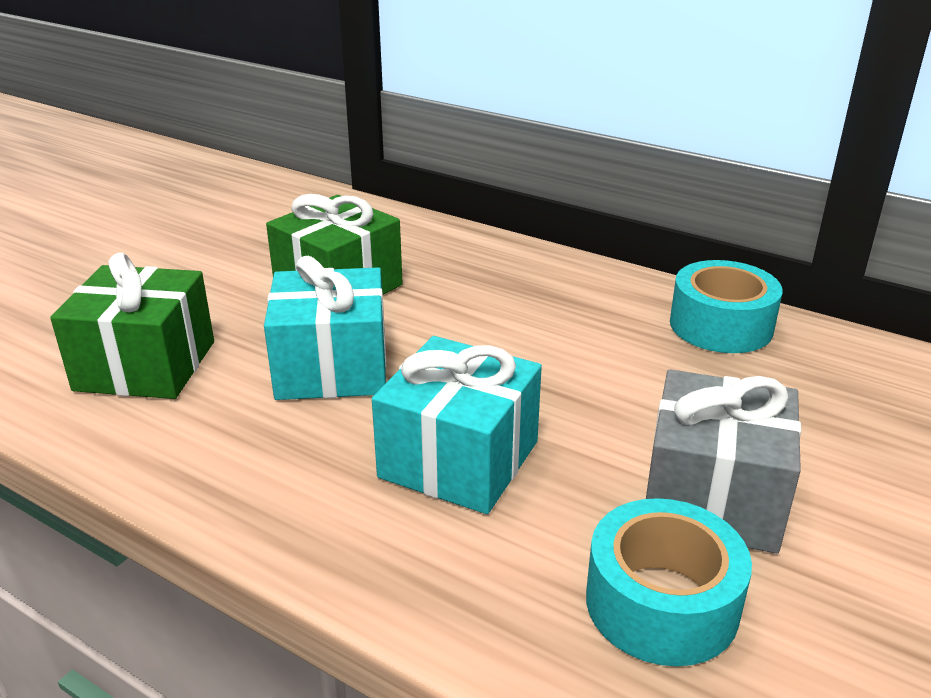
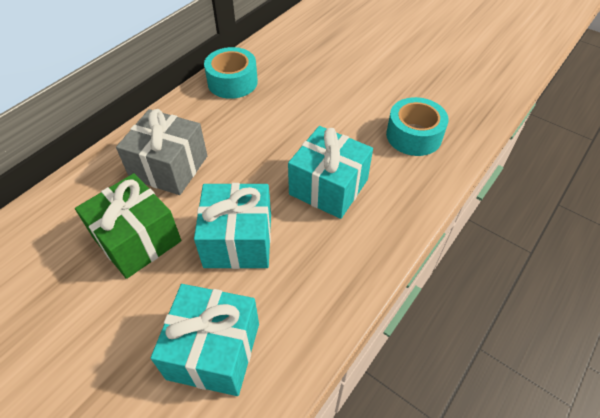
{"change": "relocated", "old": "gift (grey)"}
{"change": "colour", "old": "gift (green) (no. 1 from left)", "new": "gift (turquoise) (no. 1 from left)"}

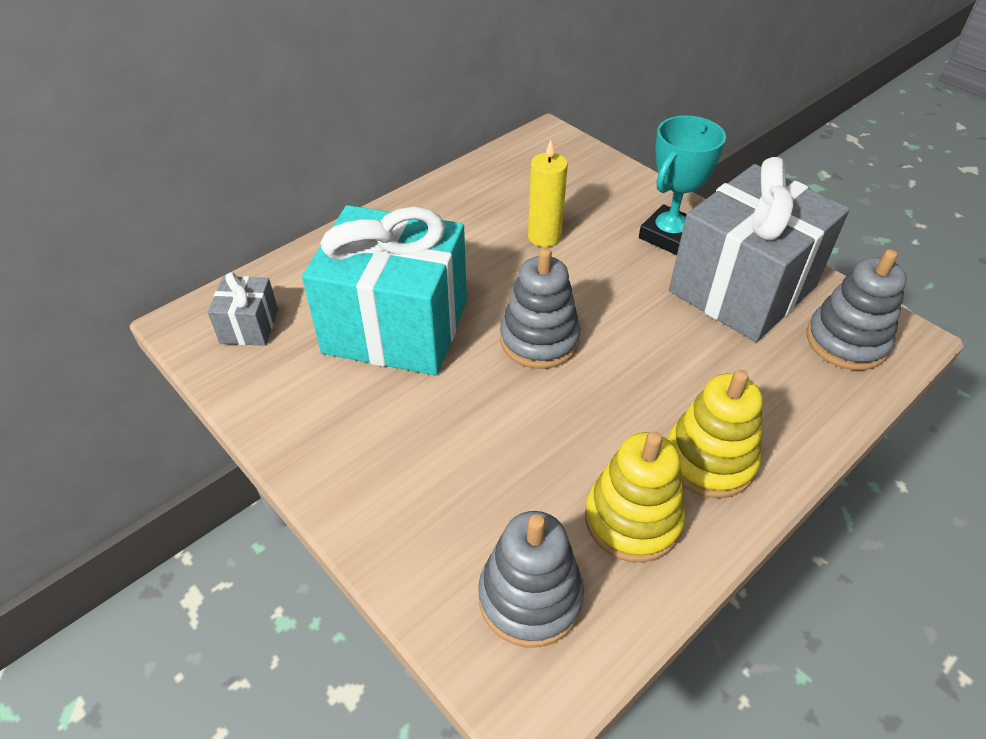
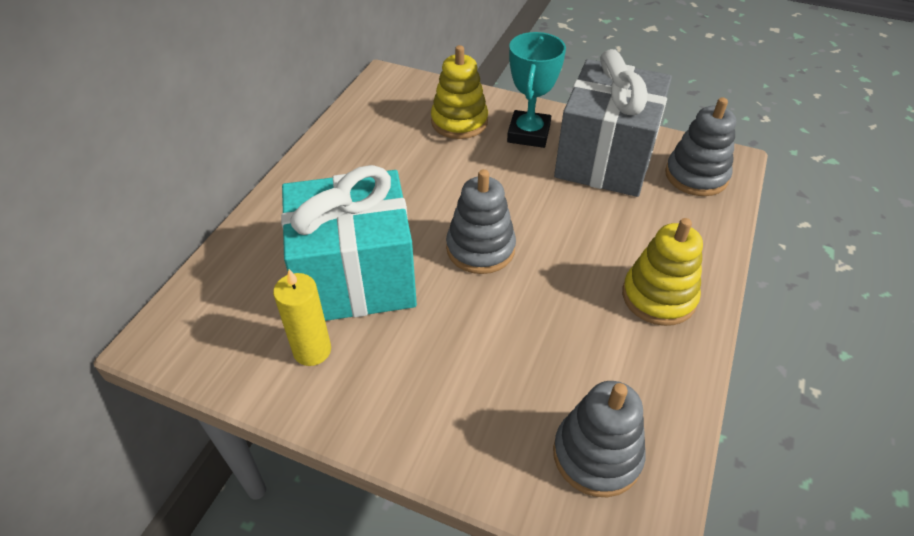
{"change": "missing", "old": "gift (grey) (no. 1 from left)"}
{"change": "relocated", "old": "candle (yellow)"}
{"change": "relocated", "old": "stacking toy (yellow) (no. 1 from left)"}

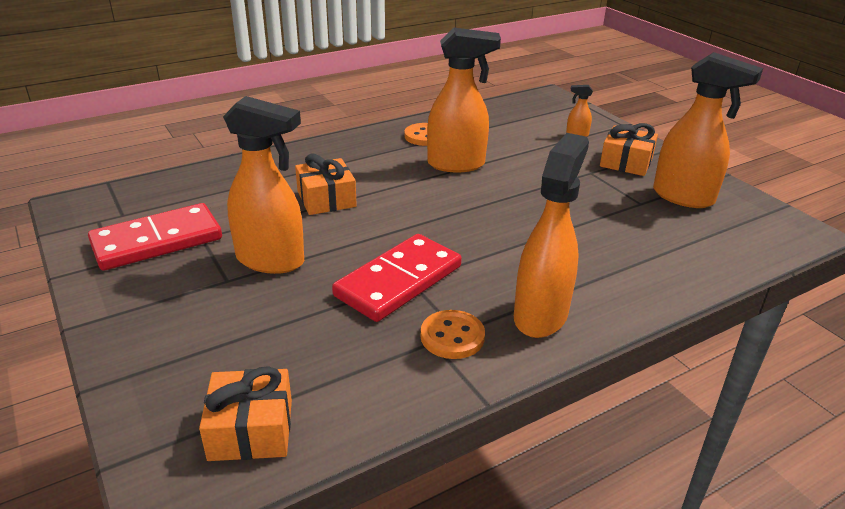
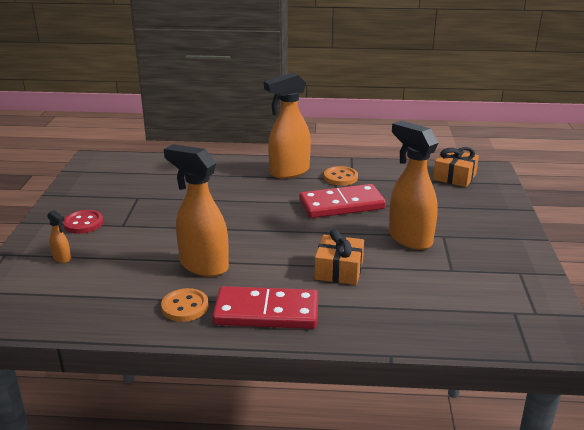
{"change": "missing", "old": "spray bottle (orange) (no. 5 from left)"}
{"change": "relocated", "old": "domino (red) (no. 1 from left)"}
{"change": "exchanged", "old": "gift (orange) (no. 3 from left)", "new": "button (red)"}

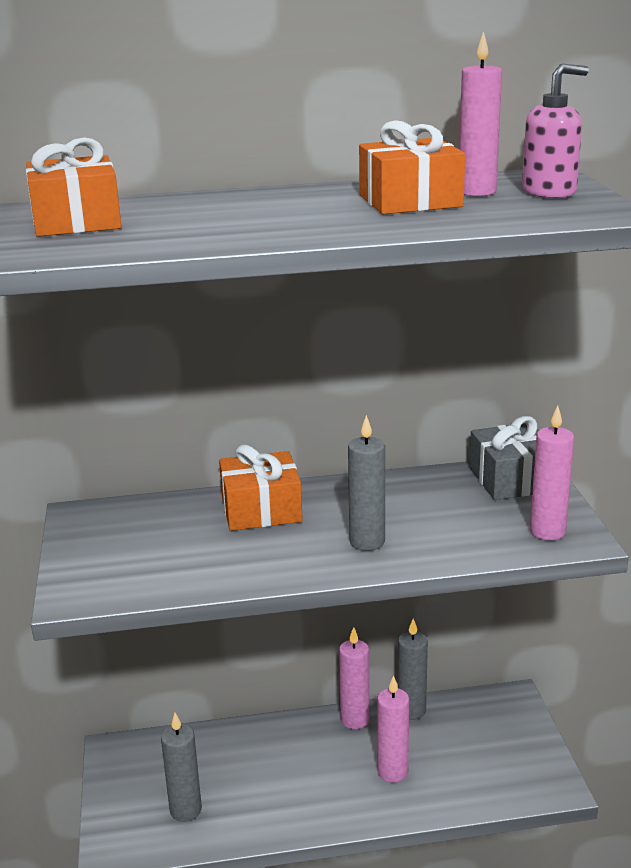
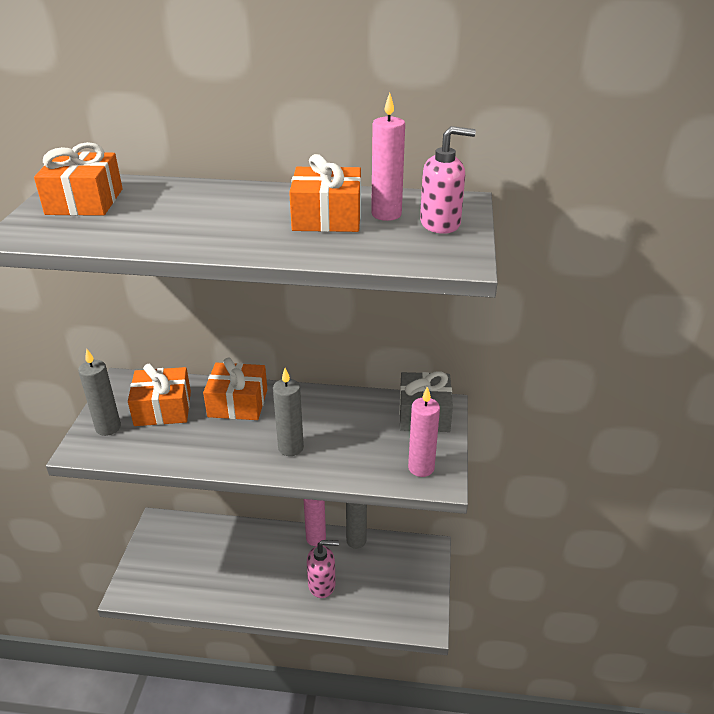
{"change": "appeared", "new": "gift (orange) (no. 2 from left)"}
{"change": "relocated", "old": "candle (grey) (no. 1 from left)"}
{"change": "exchanged", "old": "candle (pink) (no. 2 from left)", "new": "soap dispenser (pink) (no. 1 from left)"}

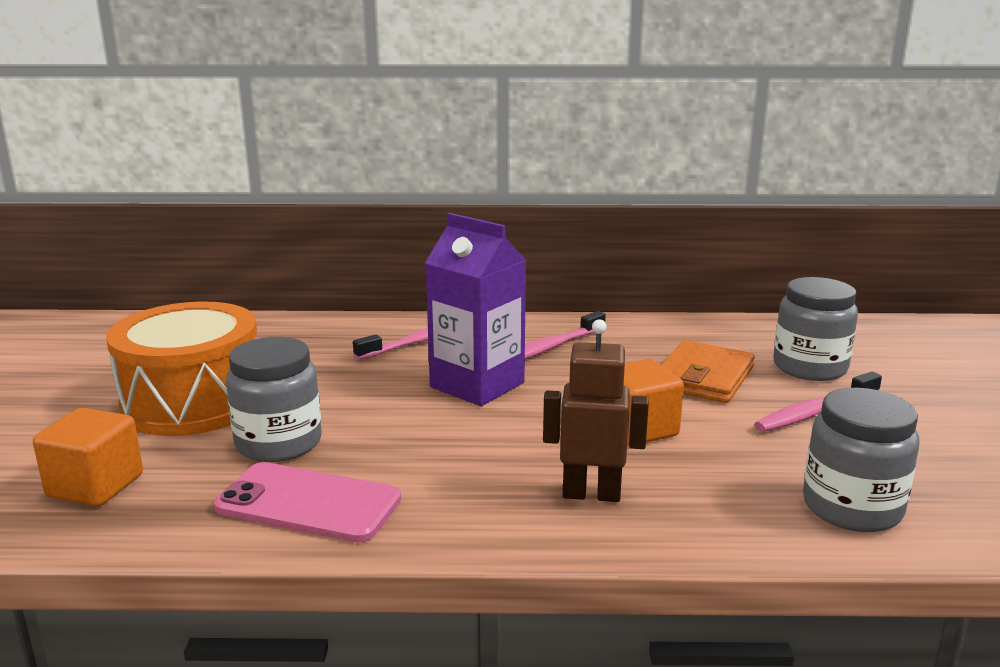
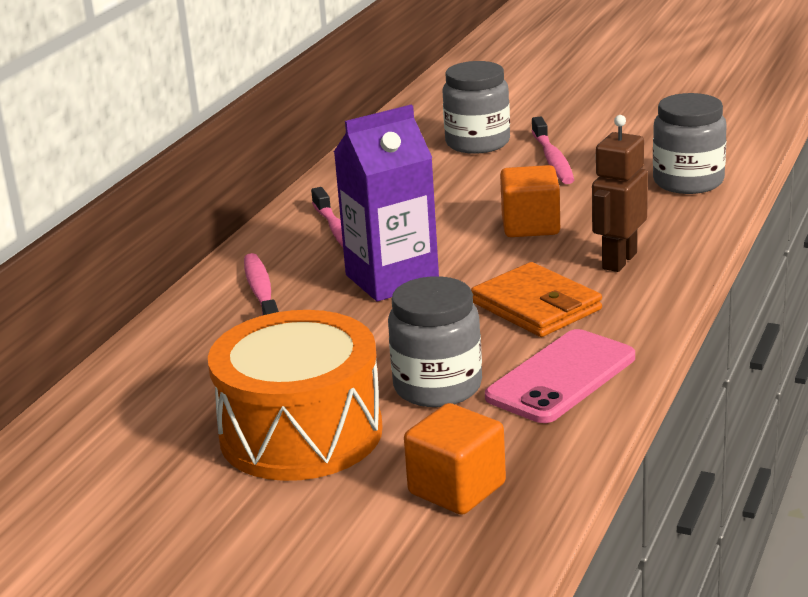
{"change": "relocated", "old": "wallet (orange)"}

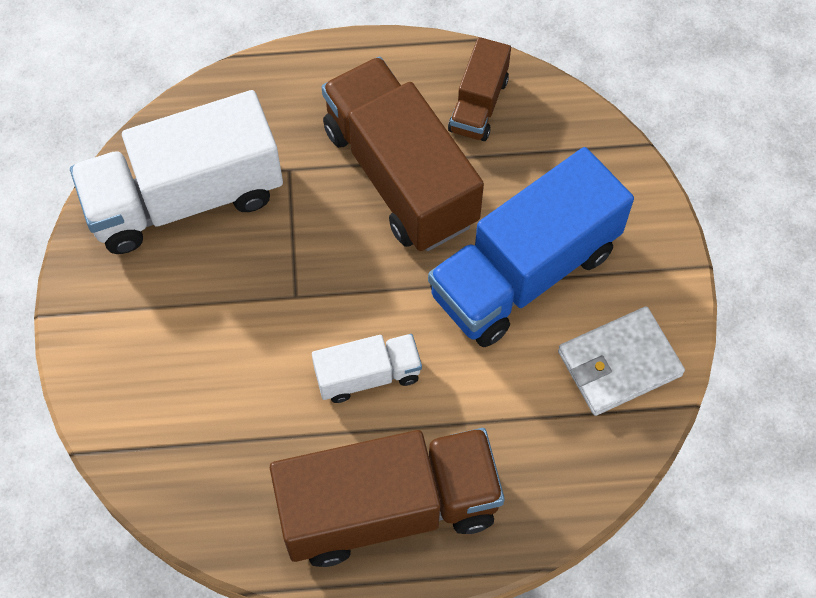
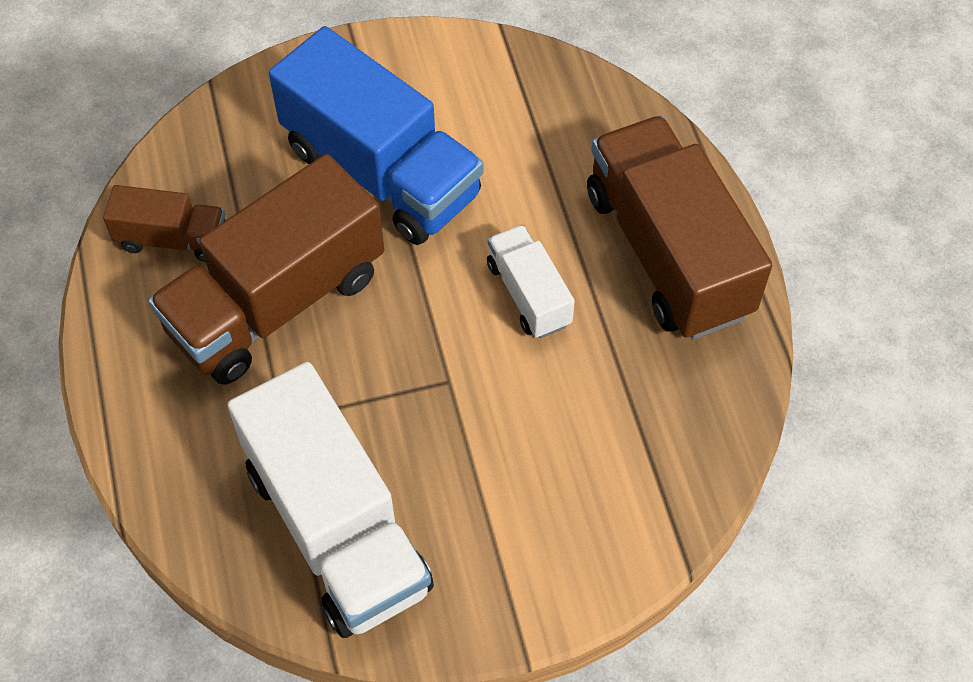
{"change": "missing", "old": "wallet (white)"}

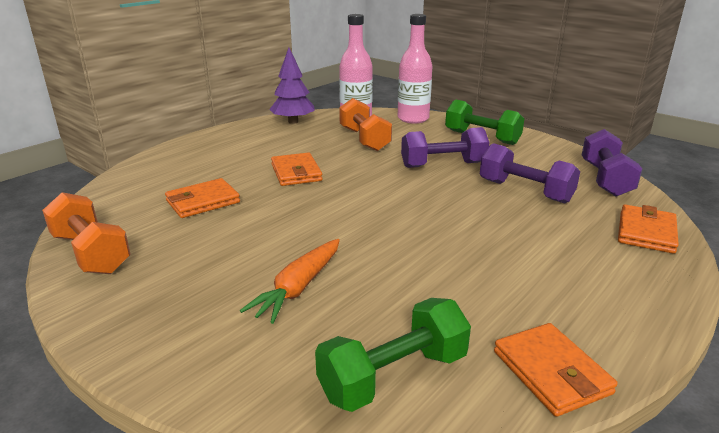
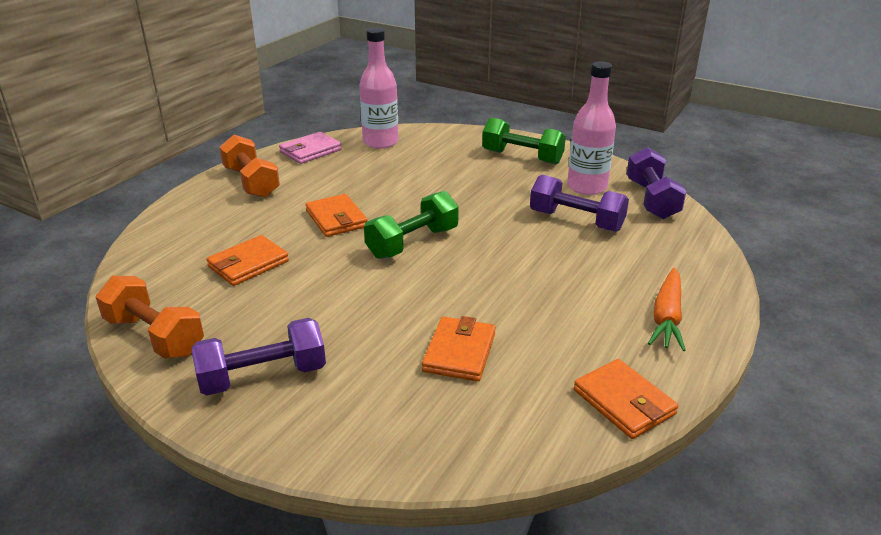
{"change": "relocated", "old": "carrot (orange)"}
{"change": "relocated", "old": "dumbbell (green) (no. 1 from left)"}
{"change": "relocated", "old": "dumbbell (orange) (no. 2 from left)"}
{"change": "relocated", "old": "bottle (pink) (no. 2 from left)"}
{"change": "relocated", "old": "dumbbell (purple) (no. 1 from left)"}
{"change": "relocated", "old": "wallet (orange) (no. 4 from left in the first image)", "new": "wallet (orange) (no. 3 from left)"}
{"change": "exchanged", "old": "tree (purple)", "new": "wallet (pink)"}

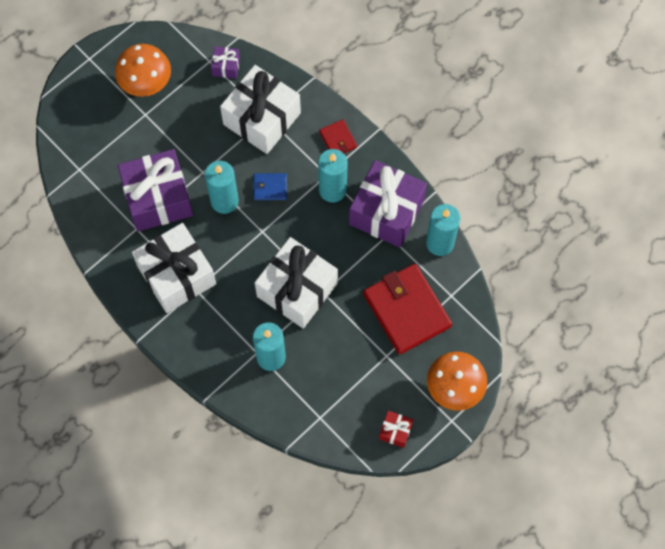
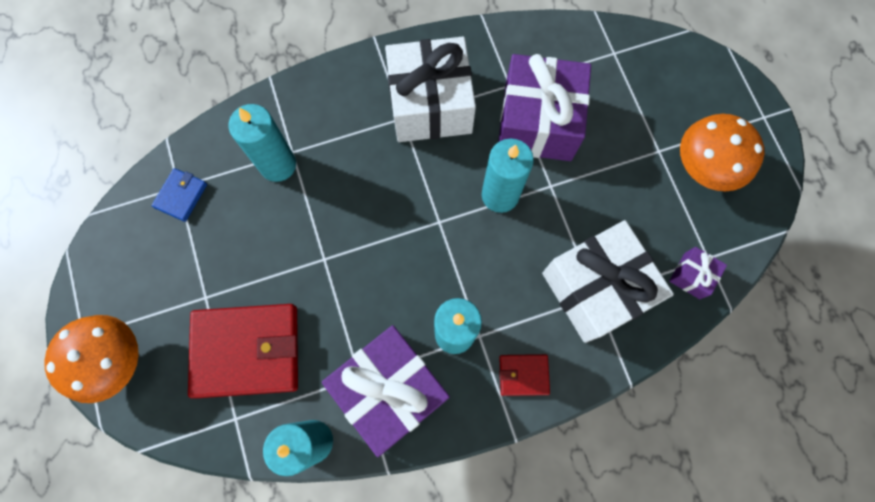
{"change": "missing", "old": "gift (white) (no. 3 from left)"}
{"change": "missing", "old": "gift (red)"}
{"change": "relocated", "old": "wallet (blue)"}

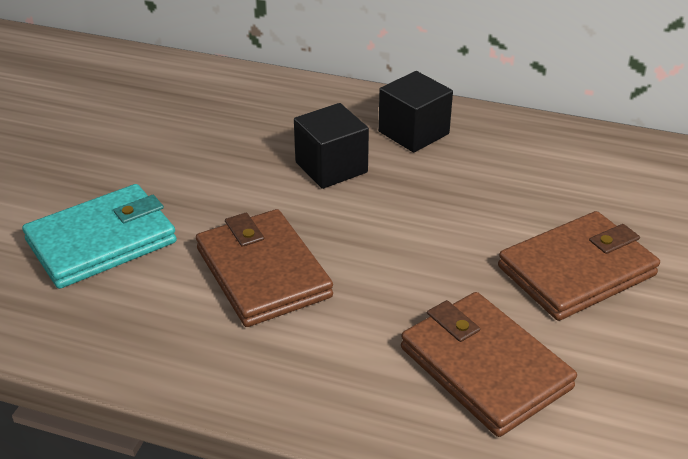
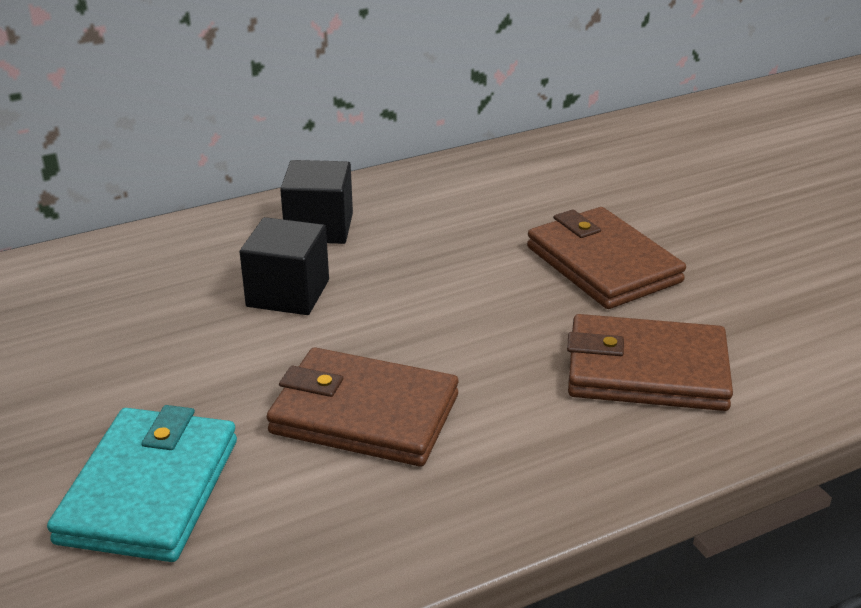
{"change": "spun", "old": "wallet (brown) (no. 3 from left in the first image)", "degrees": -45}

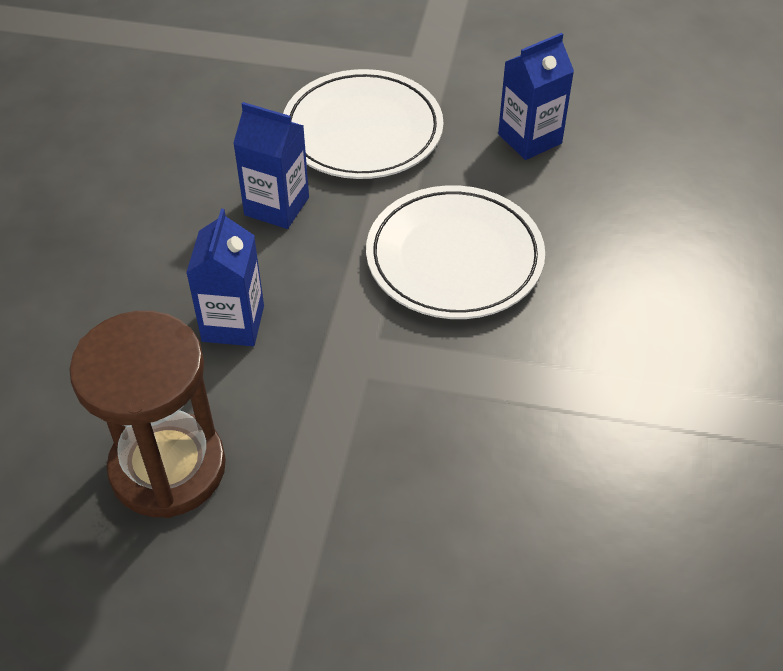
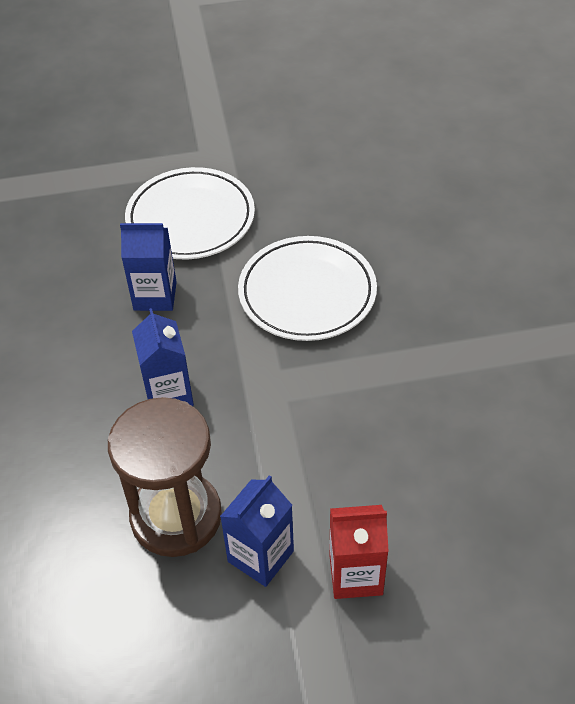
{"change": "appeared", "new": "carton (red)"}
{"change": "relocated", "old": "carton (blue) (no. 3 from left)"}

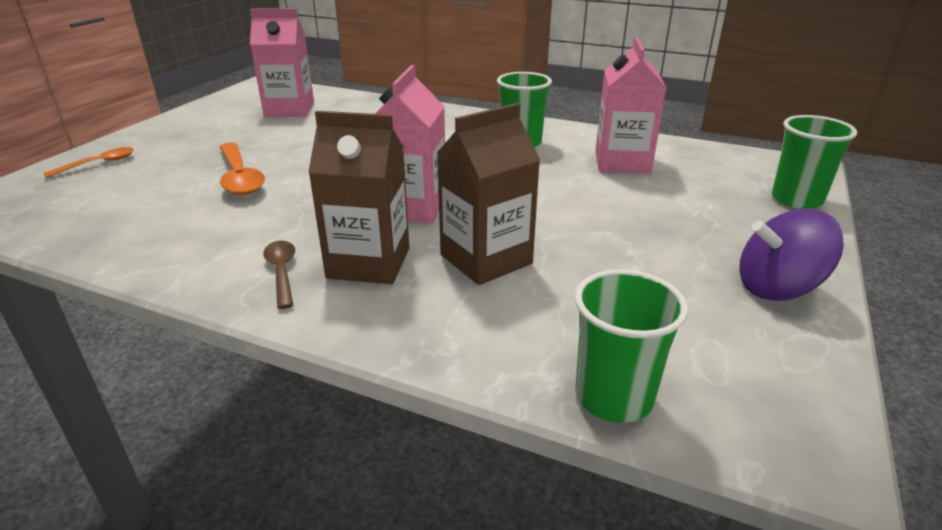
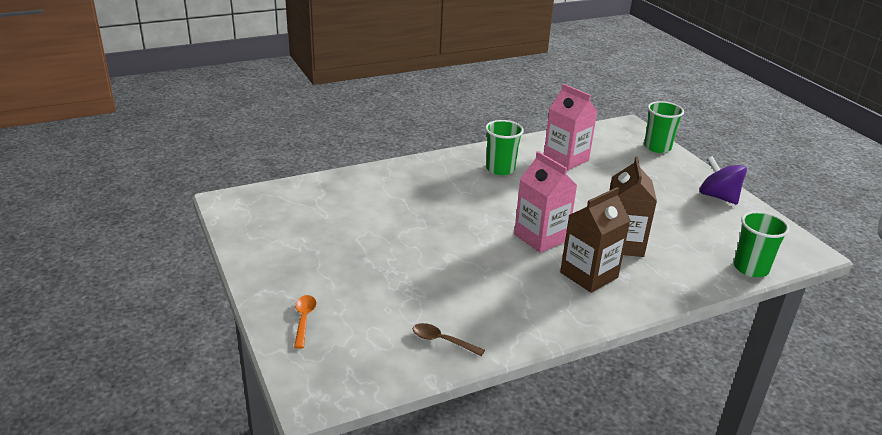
{"change": "missing", "old": "spoon (orange) (no. 2 from left)"}
{"change": "missing", "old": "carton (pink) (no. 1 from left)"}
{"change": "relocated", "old": "spoon (brown)"}
{"change": "spun", "old": "spinning top (purple)", "degrees": 105}

